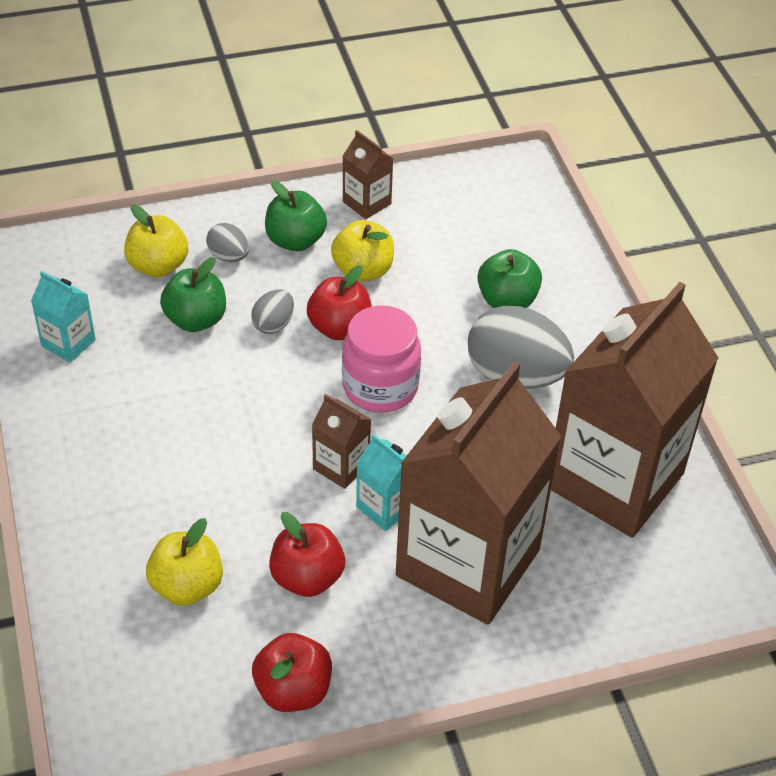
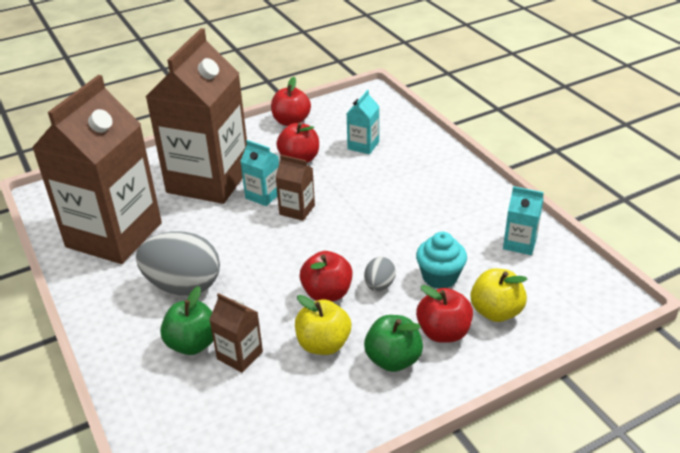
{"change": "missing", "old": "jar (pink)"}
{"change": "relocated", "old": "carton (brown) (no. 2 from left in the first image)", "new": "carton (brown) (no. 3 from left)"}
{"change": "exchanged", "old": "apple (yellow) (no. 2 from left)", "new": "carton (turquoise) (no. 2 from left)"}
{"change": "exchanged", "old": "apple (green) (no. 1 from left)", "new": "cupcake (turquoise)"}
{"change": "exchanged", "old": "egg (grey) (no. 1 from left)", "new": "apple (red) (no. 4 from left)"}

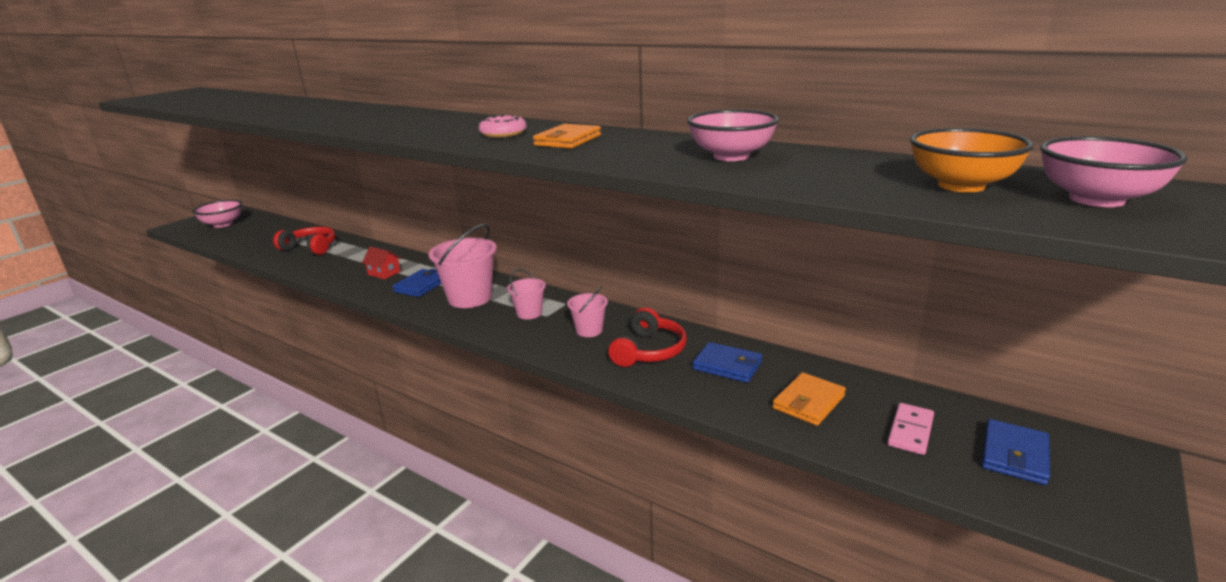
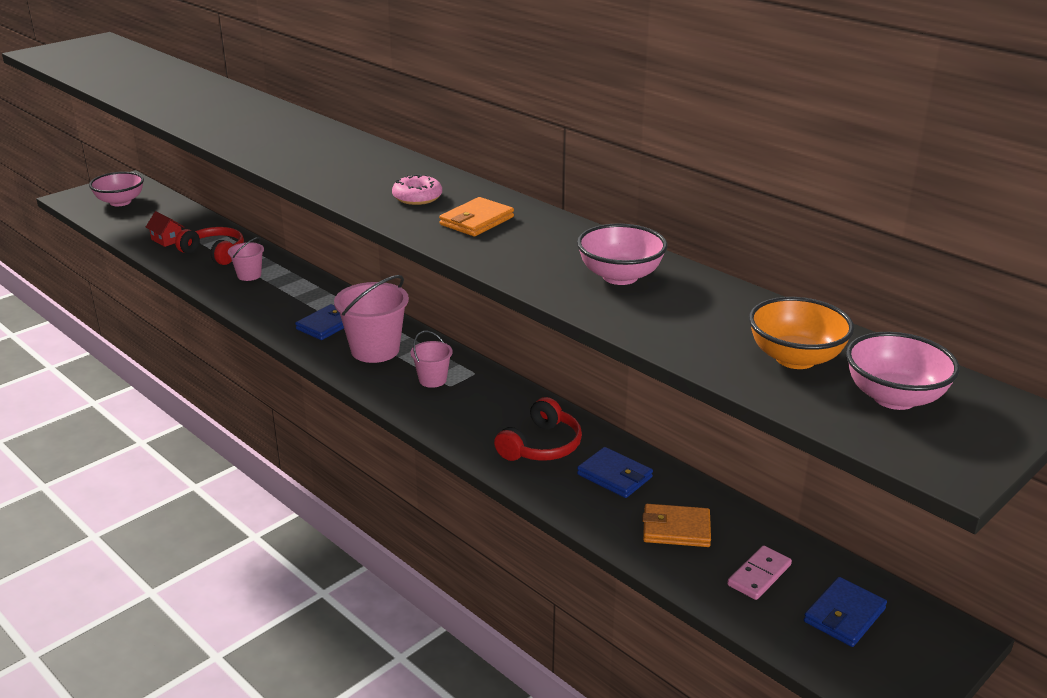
{"change": "relocated", "old": "house (red)"}
{"change": "relocated", "old": "bucket (pink) (no. 3 from left in the first image)", "new": "bucket (pink) (no. 1 from left)"}
{"change": "spun", "old": "wallet (orange) (no. 2 from left)", "degrees": 45}

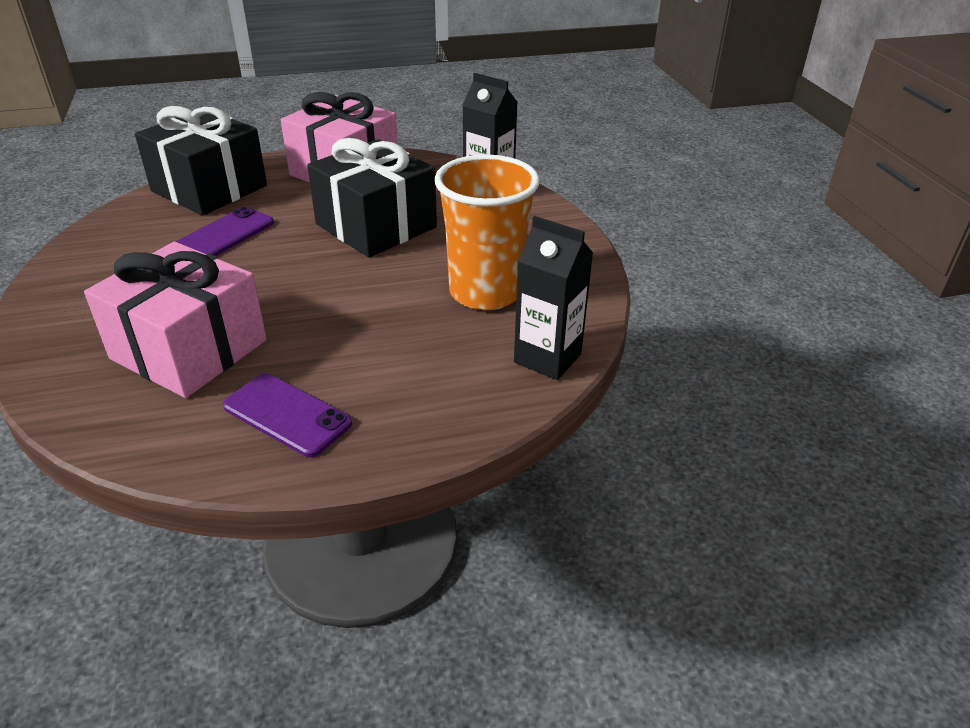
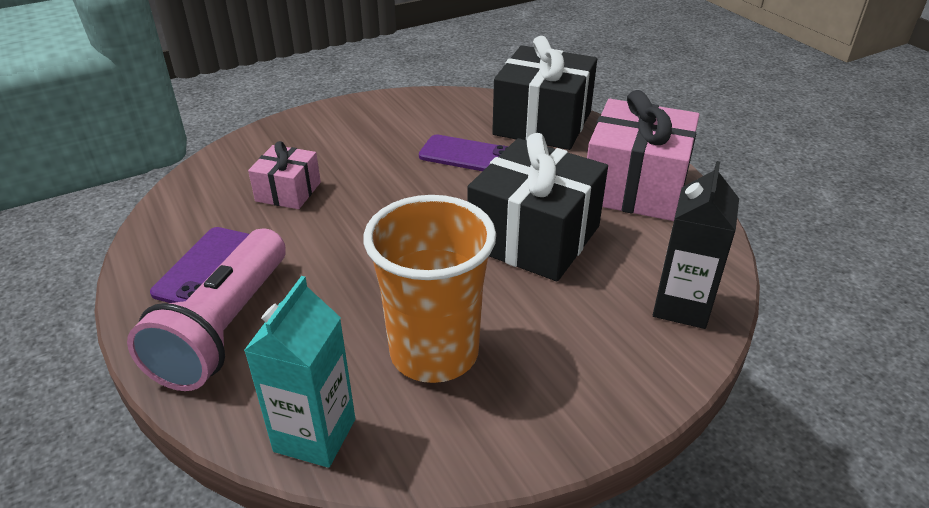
{"change": "appeared", "new": "flashlight (pink)"}
{"change": "colour", "old": "carton (black) (no. 2 from left)", "new": "carton (turquoise)"}
{"change": "size", "old": "gift (pink) (no. 1 from left)", "factor": 0.53}

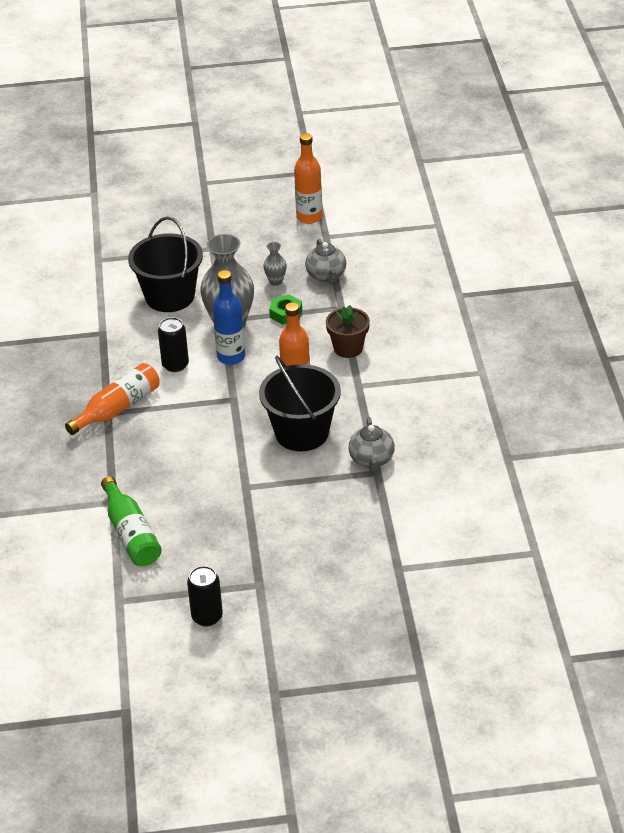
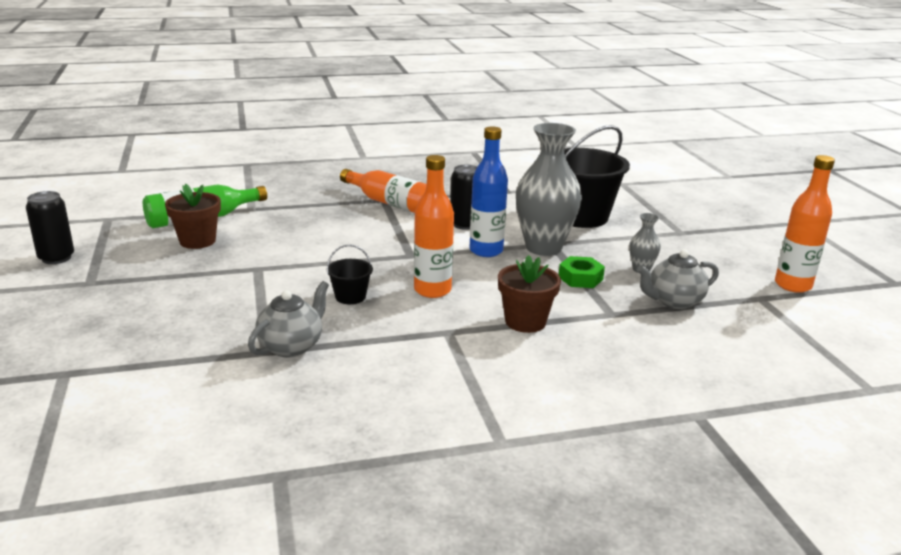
{"change": "appeared", "new": "flower pot (brown) (no. 1 from left)"}
{"change": "spun", "old": "teapot (grey) (no. 2 from left in the first image)", "degrees": 135}
{"change": "size", "old": "bucket (black) (no. 2 from left in the first image)", "factor": 0.44}

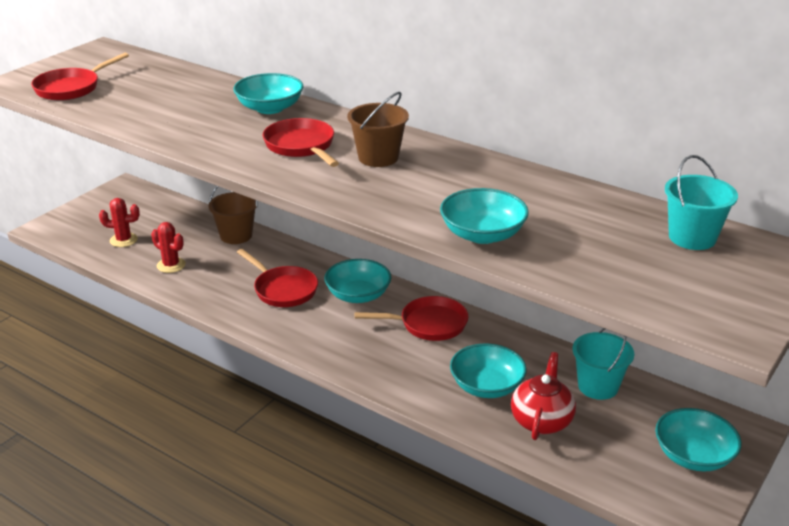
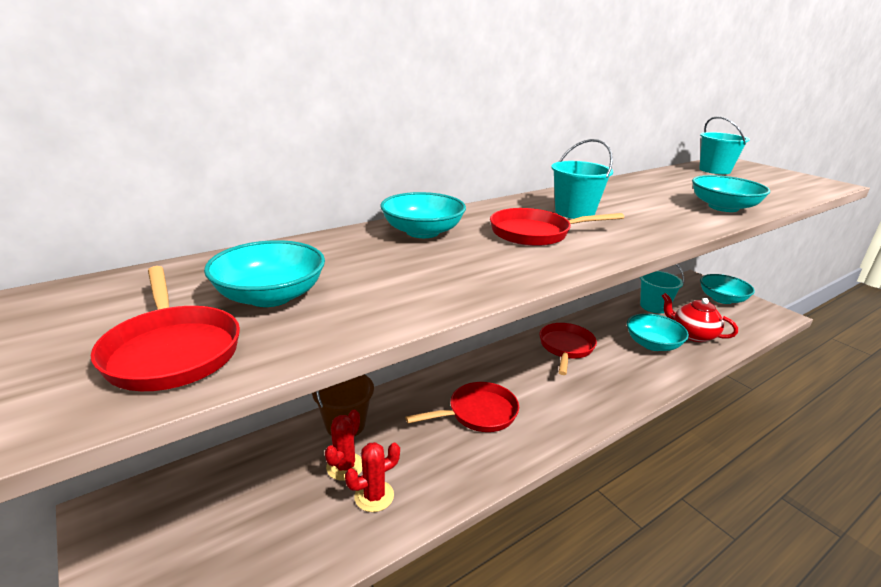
{"change": "relocated", "old": "cactus (red) (no. 1 from left)"}
{"change": "relocated", "old": "bowl (turquoise) (no. 2 from left in the first image)", "new": "bowl (turquoise) (no. 1 from left)"}
{"change": "colour", "old": "bucket (brown) (no. 2 from left)", "new": "bucket (turquoise) (no. 1 from left)"}

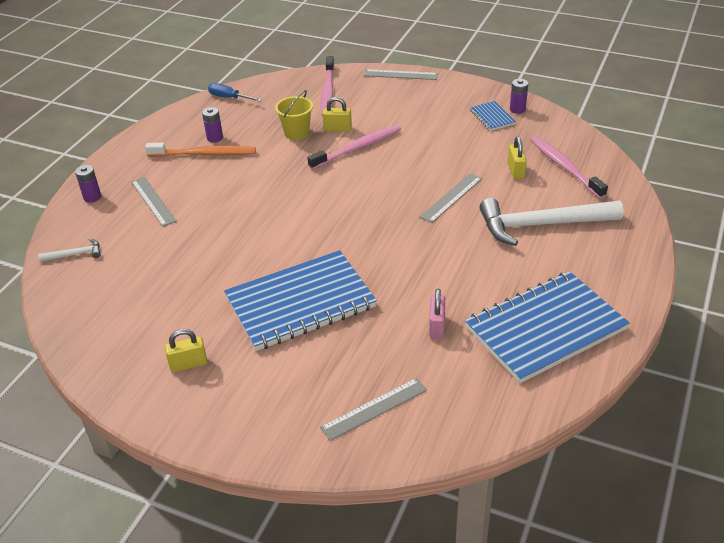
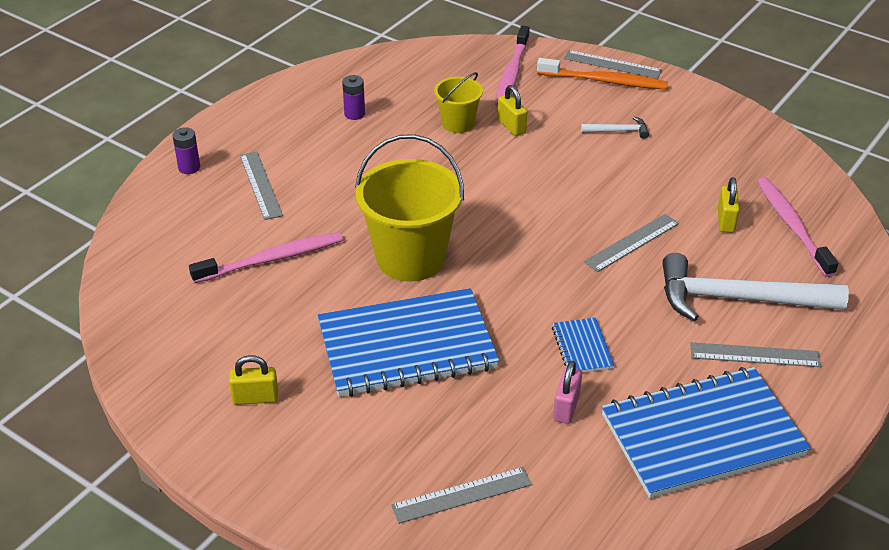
{"change": "missing", "old": "screwdriver (blue)"}
{"change": "missing", "old": "battery (purple) (no. 3 from left)"}
{"change": "appeared", "new": "bucket (yellow) (no. 1 from left)"}
{"change": "appeared", "new": "ruler (grey) (no. 5 from left)"}
{"change": "relocated", "old": "hammer (white) (no. 1 from left)"}
{"change": "relocated", "old": "toothbrush (orange)"}
{"change": "relocated", "old": "toothbrush (pink) (no. 2 from left in the first image)", "new": "toothbrush (pink) (no. 1 from left)"}
{"change": "relocated", "old": "notebook (blue) (no. 2 from left)"}
{"change": "spun", "old": "padlock (yellow) (no. 2 from left)", "degrees": 45}

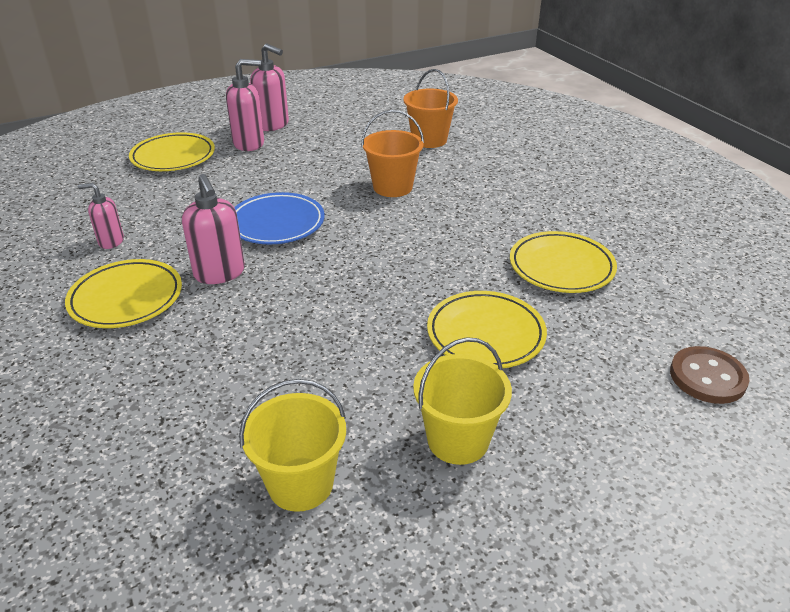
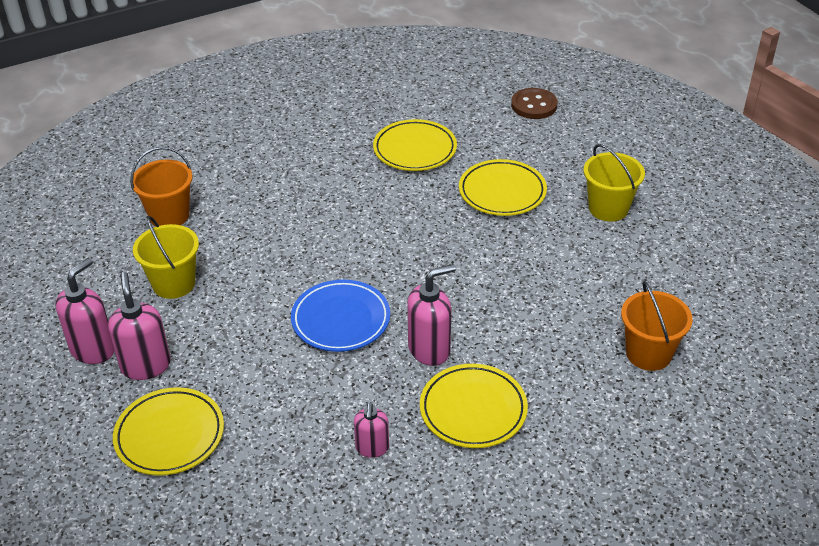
{"change": "relocated", "old": "bucket (yellow) (no. 1 from left)"}
{"change": "relocated", "old": "bucket (orange) (no. 1 from left in the first image)", "new": "bucket (orange) (no. 2 from left)"}

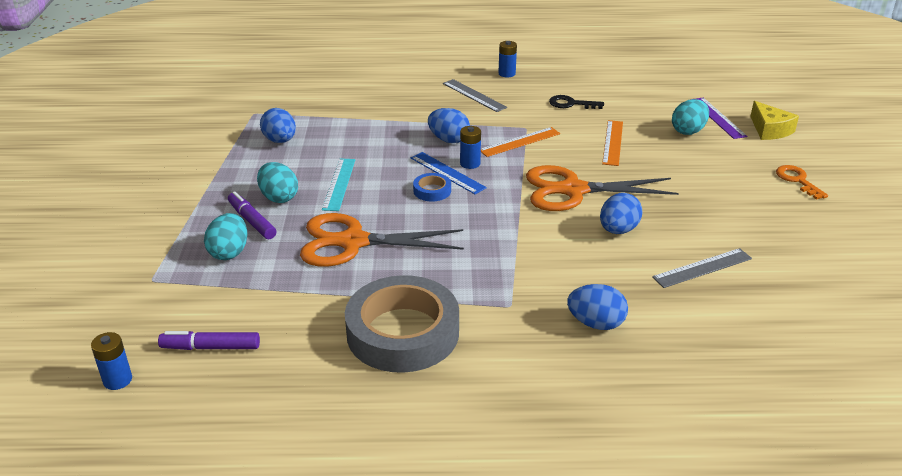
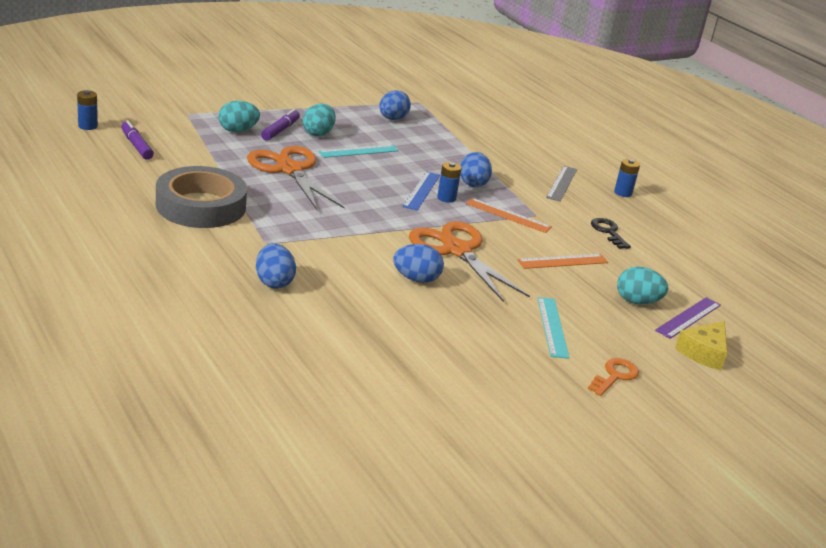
{"change": "missing", "old": "tape (blue)"}
{"change": "missing", "old": "ruler (grey) (no. 2 from left)"}
{"change": "appeared", "new": "ruler (turquoise) (no. 2 from left)"}

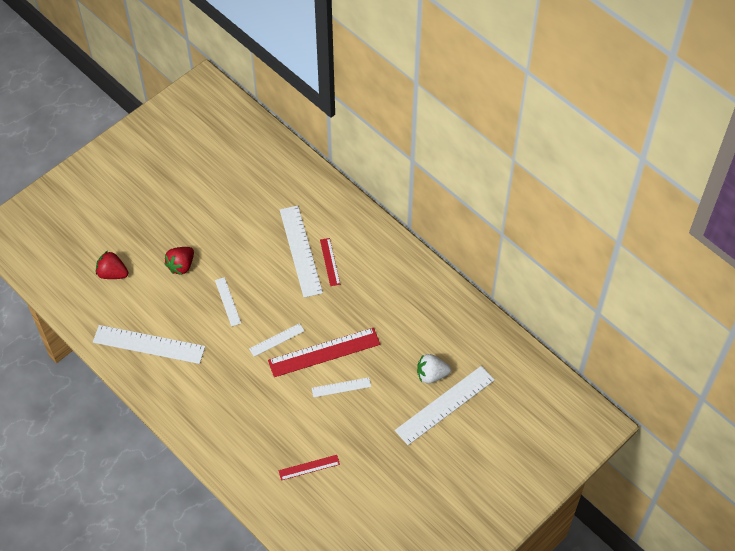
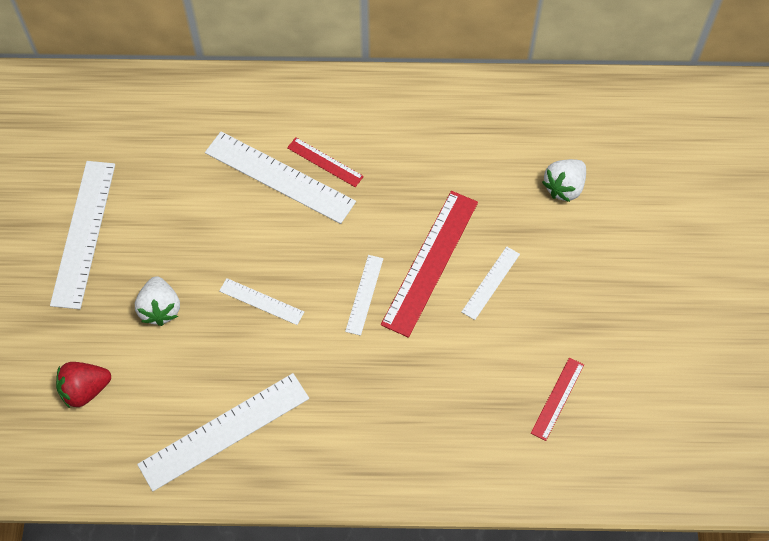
{"change": "relocated", "old": "ruler (white) (no. 6 from left in the first image)", "new": "ruler (white) (no. 1 from left)"}
{"change": "colour", "old": "strawberry (red) (no. 2 from left)", "new": "strawberry (white) (no. 1 from left)"}

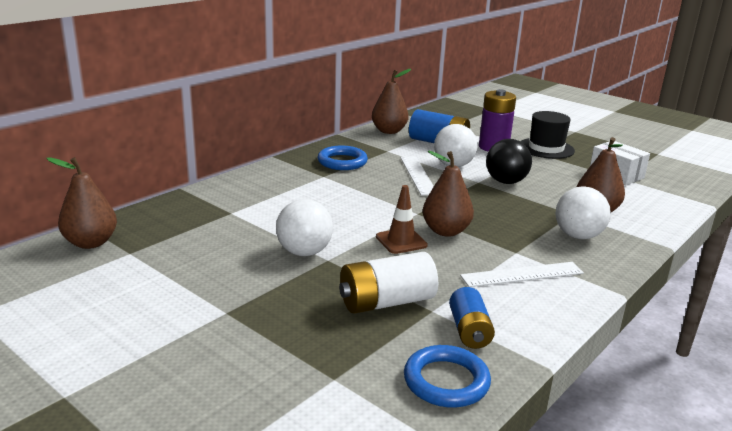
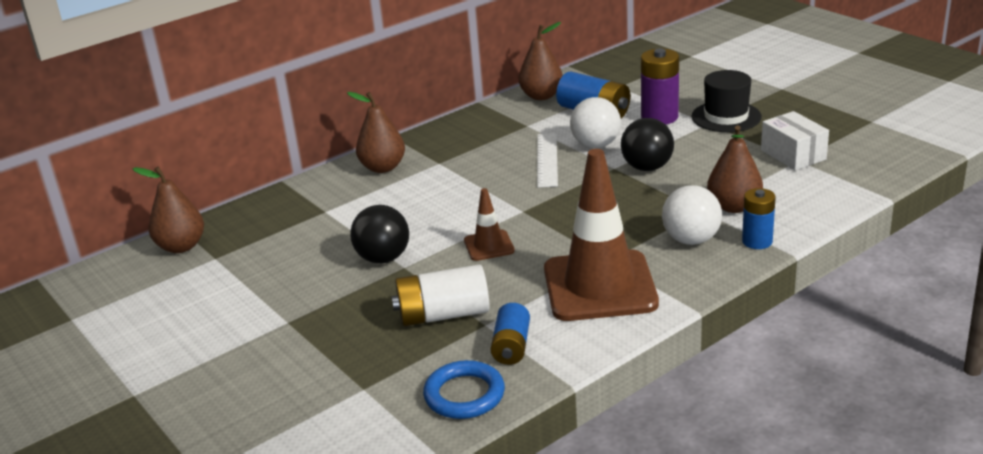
{"change": "missing", "old": "ring (blue) (no. 1 from left)"}
{"change": "appeared", "new": "battery (blue) (no. 3 from left)"}
{"change": "relocated", "old": "pear (brown) (no. 3 from left in the first image)", "new": "pear (brown) (no. 2 from left)"}
{"change": "exchanged", "old": "ruler (white) (no. 2 from left)", "new": "traffic cone (brown) (no. 2 from left)"}
{"change": "colour", "old": "ball (white) (no. 1 from left)", "new": "ball (black) (no. 1 from left)"}

